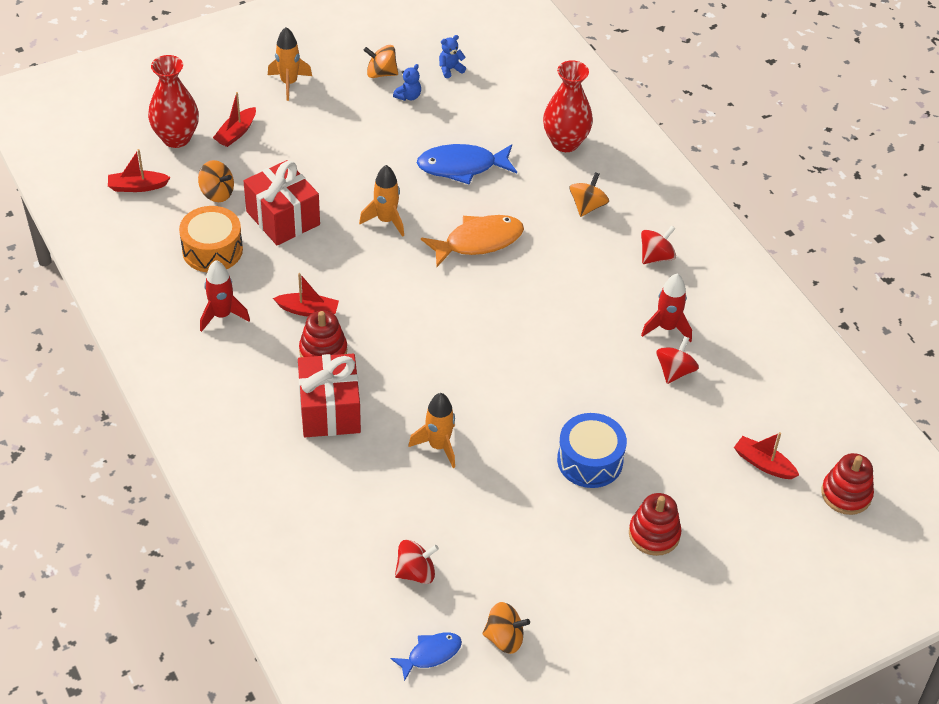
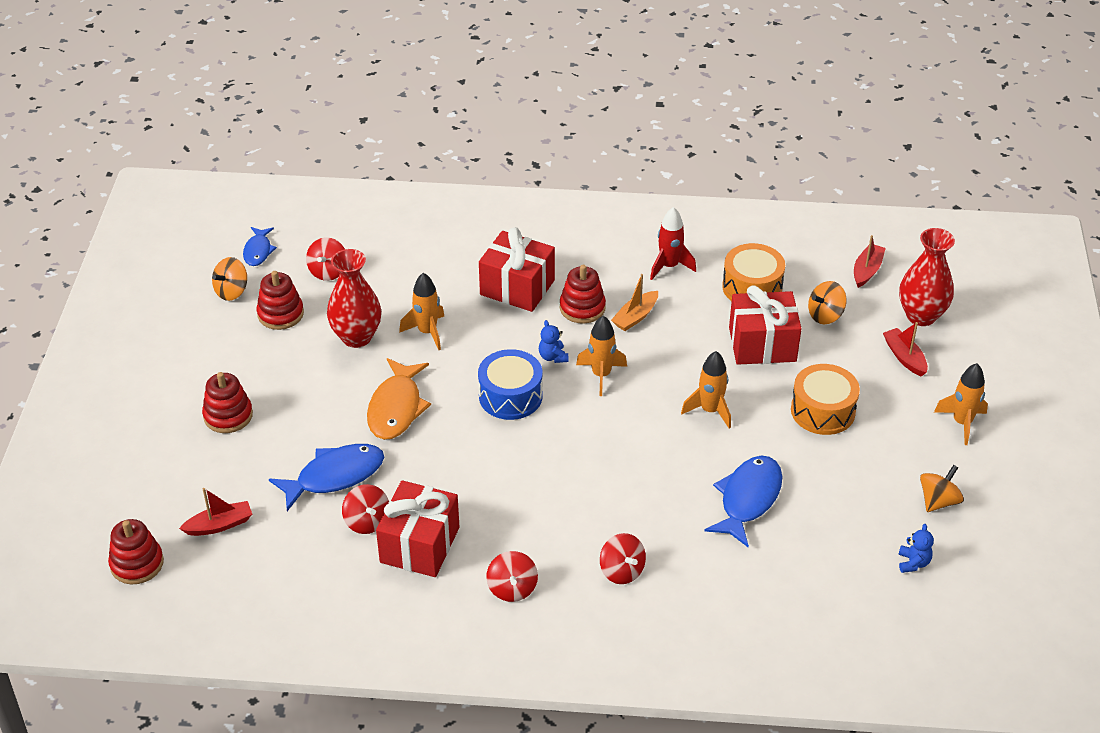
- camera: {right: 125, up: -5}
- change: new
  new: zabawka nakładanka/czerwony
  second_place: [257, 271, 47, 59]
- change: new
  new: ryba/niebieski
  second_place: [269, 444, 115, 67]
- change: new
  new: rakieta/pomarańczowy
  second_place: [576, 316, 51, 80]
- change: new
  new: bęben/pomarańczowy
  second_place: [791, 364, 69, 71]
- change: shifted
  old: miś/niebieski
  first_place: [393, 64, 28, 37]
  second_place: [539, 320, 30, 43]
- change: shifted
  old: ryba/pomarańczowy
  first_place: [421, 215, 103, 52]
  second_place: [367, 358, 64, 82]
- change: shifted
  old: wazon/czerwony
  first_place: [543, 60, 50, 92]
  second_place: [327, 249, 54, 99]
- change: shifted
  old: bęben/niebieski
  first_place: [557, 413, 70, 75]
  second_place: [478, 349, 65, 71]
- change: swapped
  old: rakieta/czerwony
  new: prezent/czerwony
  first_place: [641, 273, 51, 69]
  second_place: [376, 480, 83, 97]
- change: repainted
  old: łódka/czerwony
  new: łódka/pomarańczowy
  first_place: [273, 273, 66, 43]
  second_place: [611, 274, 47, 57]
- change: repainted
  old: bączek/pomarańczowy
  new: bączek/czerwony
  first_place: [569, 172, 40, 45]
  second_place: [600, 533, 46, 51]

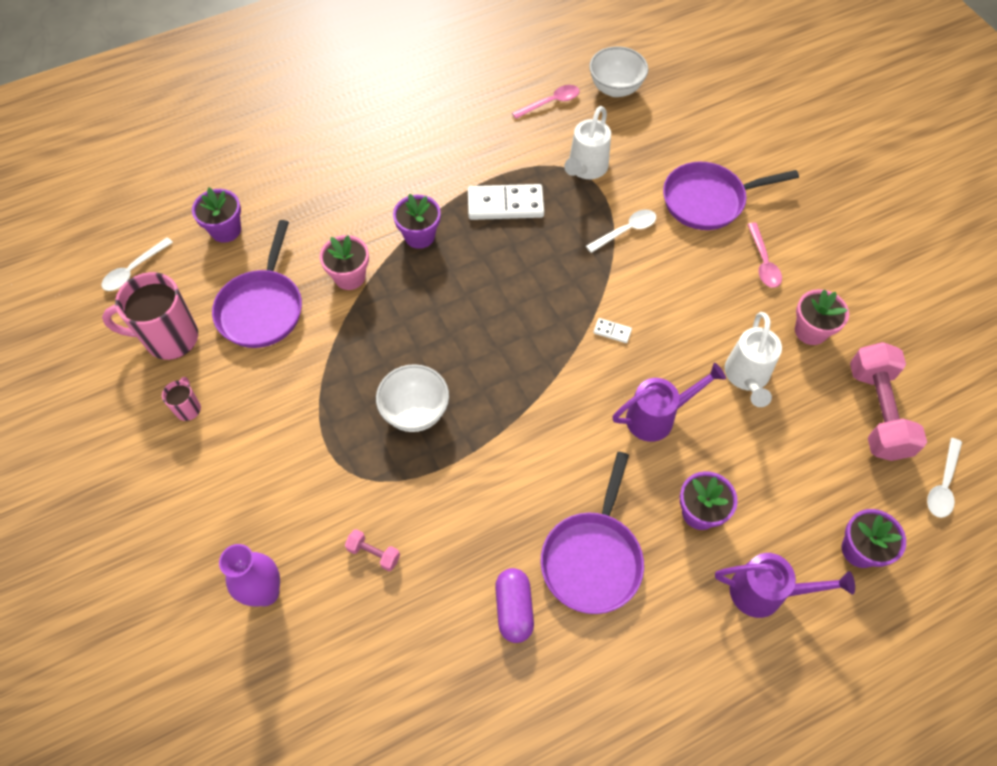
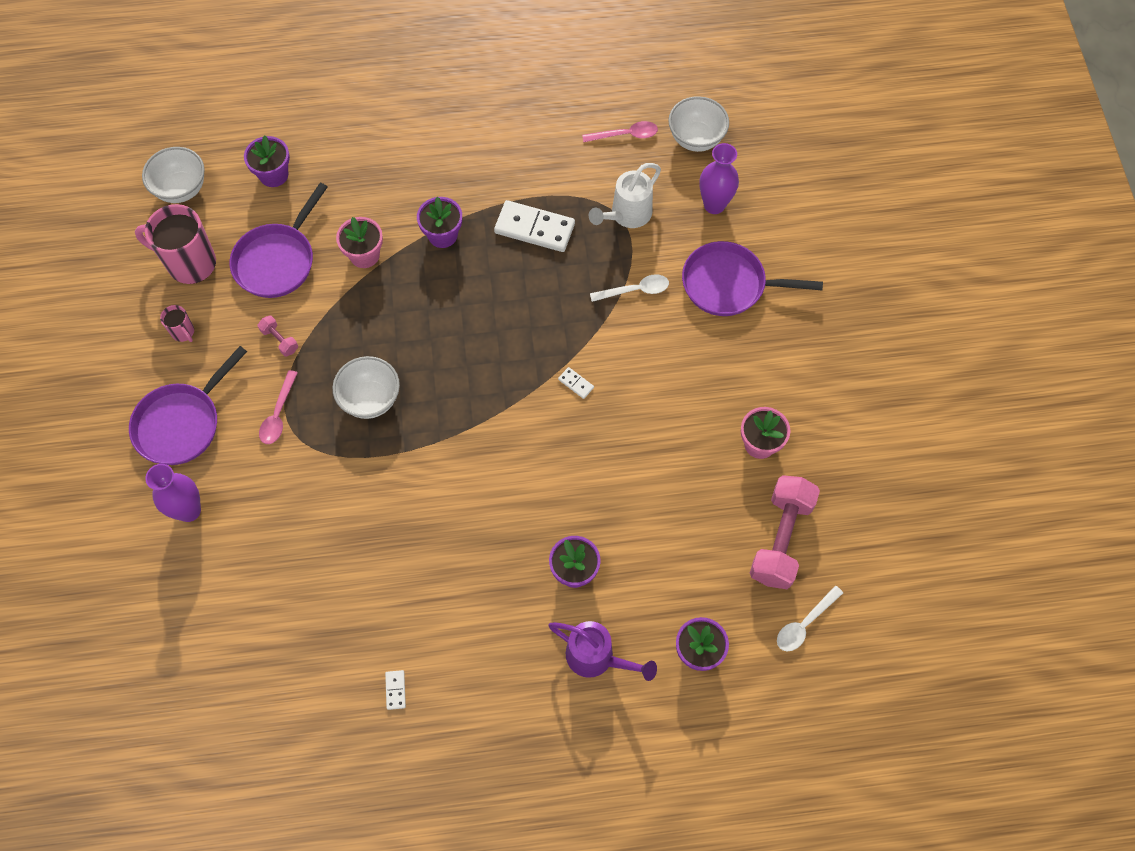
- camera: {right: 20, up: 5}
- change: gone
  old: kapsułka/fioletowy
  first_place: [495, 568, 39, 75]
- change: gone
  old: konewka/fioletowy
  first_place: [613, 363, 113, 79]
- change: gone
  old: konewka/biały
  first_place: [725, 312, 57, 95]
- change: new
  new: kostka domina/biały
  second_place: [385, 670, 21, 40]
- change: new
  new: wazon/fioletowy
  second_place: [699, 143, 40, 71]
- change: shifted
  old: hantel/różowy
  first_place: [345, 529, 55, 42]
  second_place: [258, 315, 40, 41]
- change: shifted
  old: patelnia/fioletowy
  first_place: [540, 452, 104, 162]
  second_place: [129, 346, 118, 119]
- change: shifted
  old: łyżka/różowy
  first_place: [747, 223, 35, 65]
  second_place: [259, 370, 39, 74]
- change: swapped
  old: łyżka/biały
  new: miska/biały
  first_place: [102, 237, 71, 54]
  second_place: [142, 147, 63, 56]
- change: rotated
  old: kubek/różowy
  first_place: [162, 377, 39, 44]
  second_place: [160, 305, 34, 37]
  degrees: 120

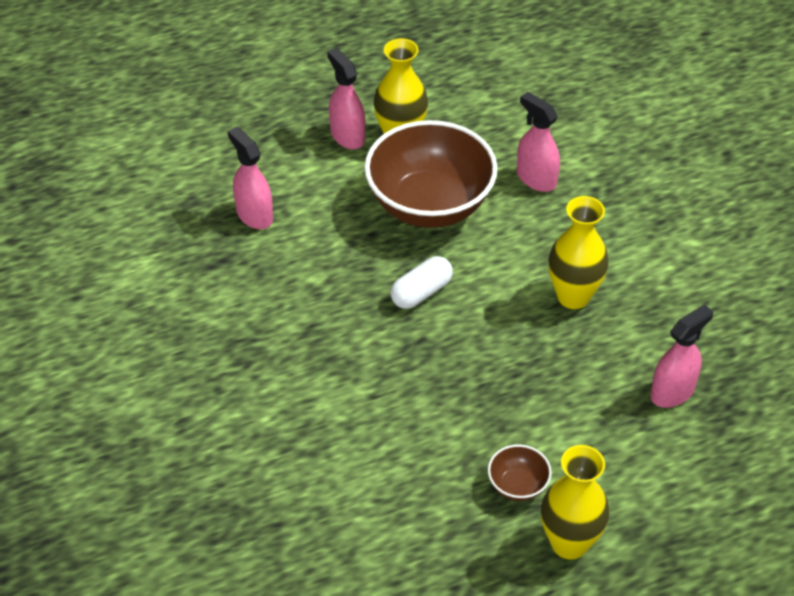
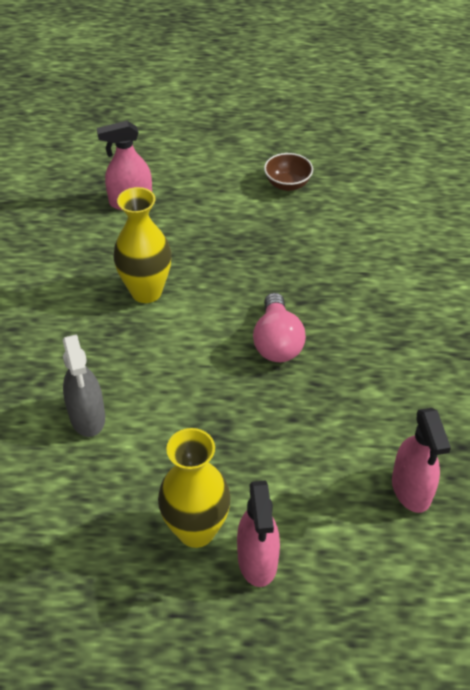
- camera: {right: -155, up: 0}
- change: gone
  old: miska/brązowy
  first_place: [364, 120, 134, 108]
- change: gone
  old: wazon/żółty
  first_place: [541, 445, 68, 115]
- change: swapped
  old: kapsułka/biały
  new: żarówka/różowy
  first_place: [390, 256, 63, 53]
  second_place: [253, 293, 53, 69]
- change: repainted
  old: spryskiwacz/różowy
  new: spryskiwacz/szary
  first_place: [517, 92, 43, 100]
  second_place: [63, 334, 42, 103]

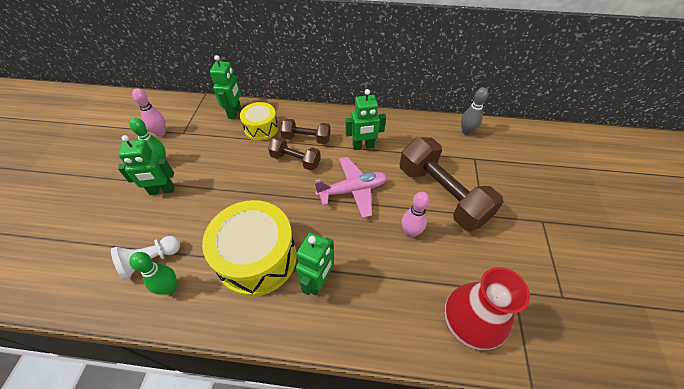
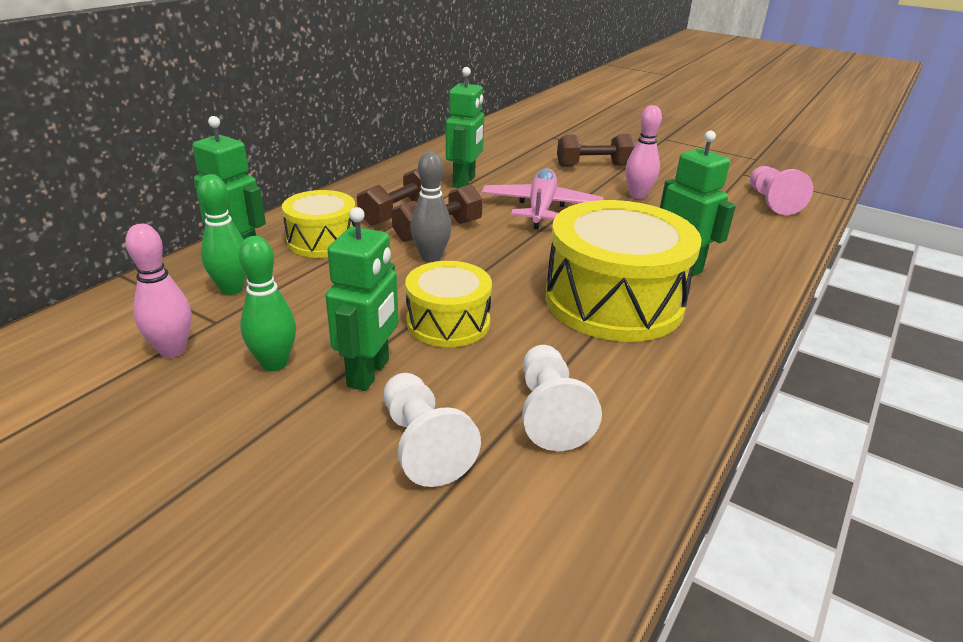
- camera: {right: -65, up: -20}
- change: new
  new: pionek/biały
  second_place: [383, 373, 98, 114]
- change: new
  new: bęben/żółty
  second_place: [405, 261, 87, 86]
- change: shifted
  old: kręgiel/zielony
  first_place: [129, 252, 48, 43]
  second_place: [197, 174, 49, 121]
- change: shifted
  old: kręgiel/szary
  first_place: [461, 87, 27, 48]
  second_place: [410, 152, 42, 111]
- change: swapped
  old: wazon/czerwony
  new: pionek/różowy
  first_place: [444, 267, 86, 83]
  second_place: [750, 166, 63, 49]
- change: scaled
  old: hantel/brązowy
  first_place: [400, 137, 103, 94]
  second_place: [557, 134, 78, 33]
  factor: 0.54

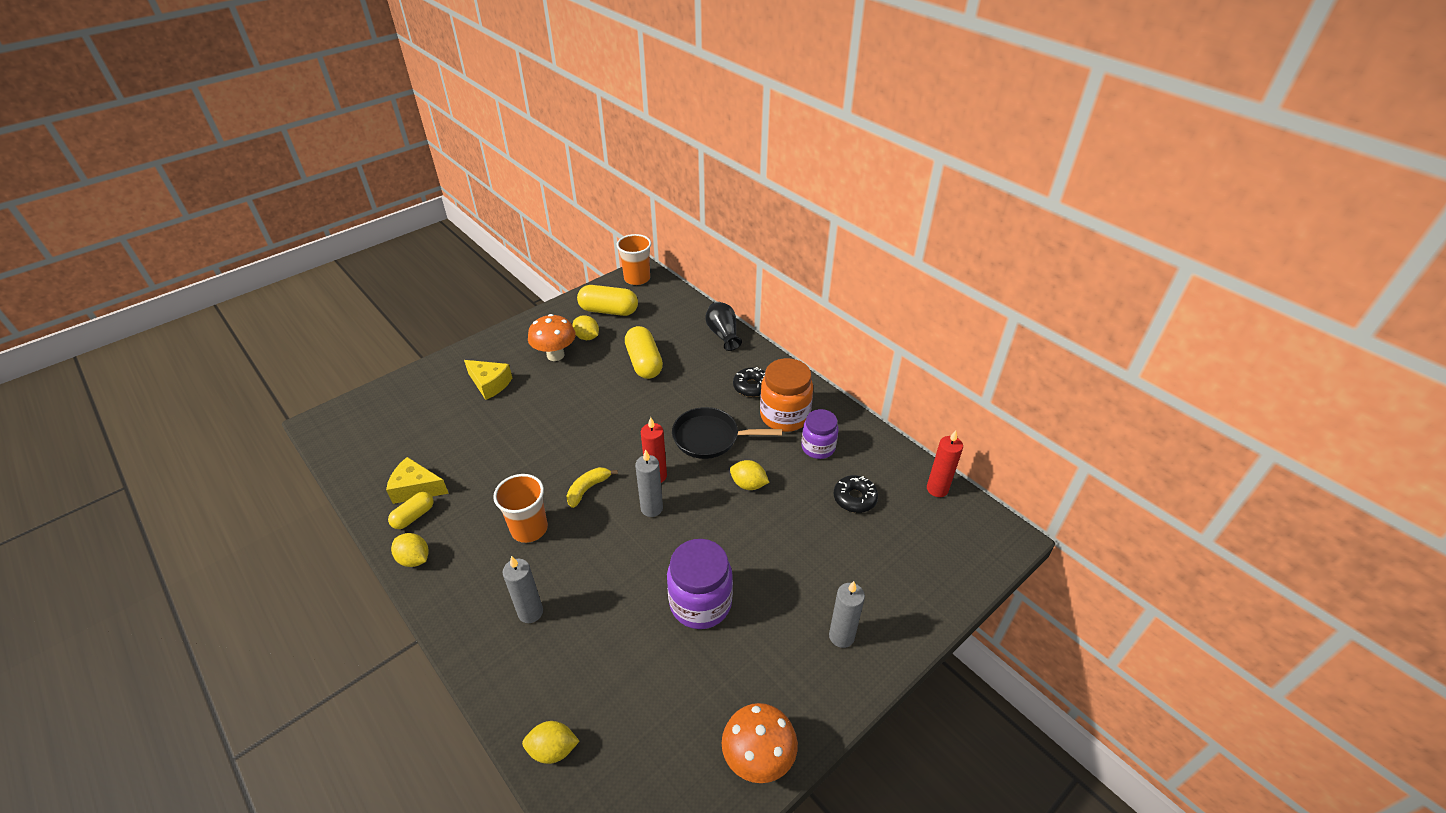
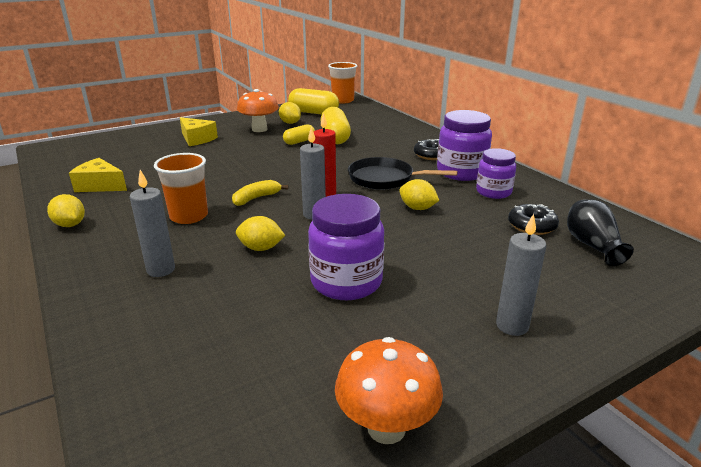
- camera: {right: 10, up: -15}
- change: gone
  old: świeca/czerwony
  first_place: [927, 430, 36, 67]
- change: shifted
  old: kapsułka/żółty
  first_place: [388, 492, 46, 37]
  second_place: [283, 124, 32, 21]
- change: shifted
  old: cytryna/żółty
  first_place: [522, 721, 57, 43]
  second_place: [236, 216, 49, 35]
- change: shifted
  old: wazon/czarny
  first_place: [705, 302, 37, 49]
  second_place: [567, 199, 67, 67]
- change: repainted
  old: słoik/pomarańczowy
  new: słoik/fioletowy
  first_place: [760, 358, 53, 74]
  second_place: [437, 110, 55, 71]

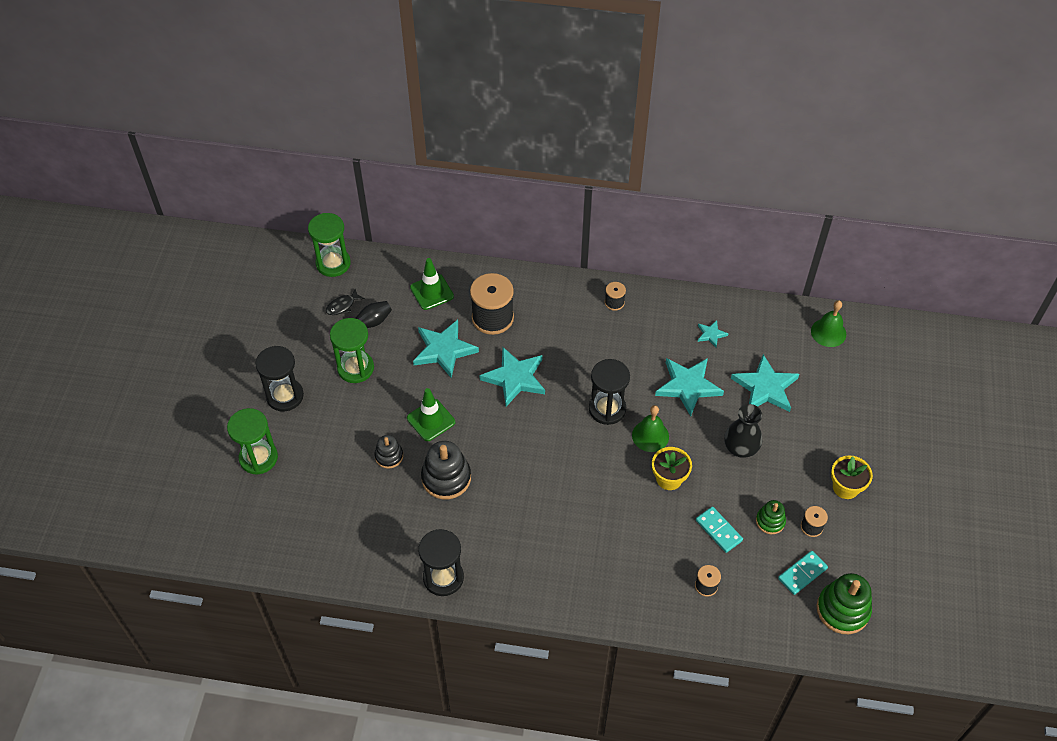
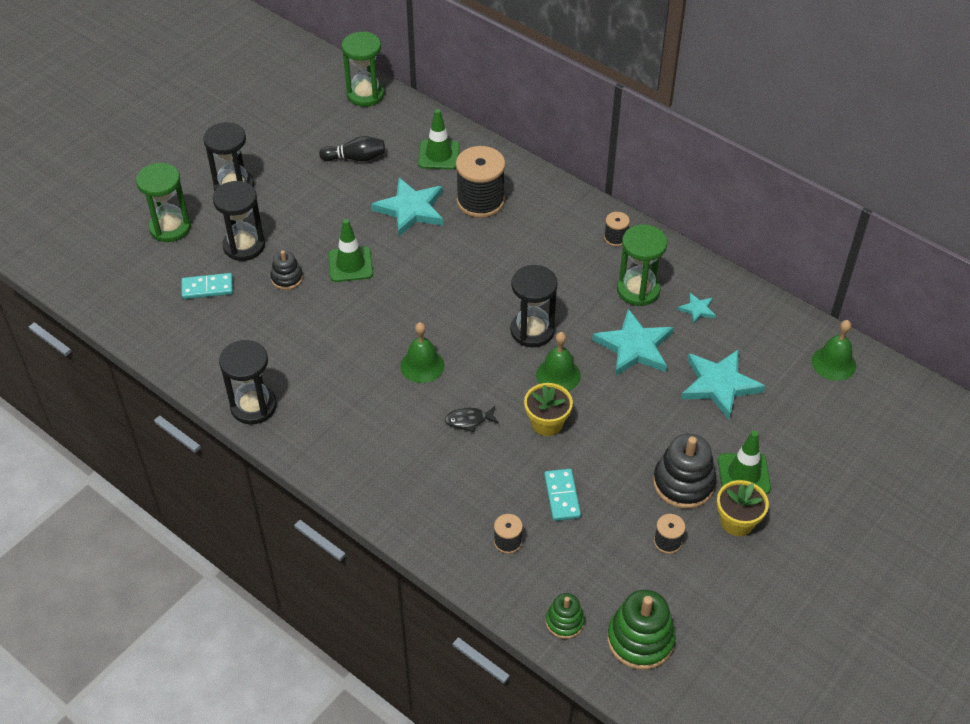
- camera: {right: 30, up: -5}
- change: gone
  old: gwiazda/turkusowy
  first_place: [479, 347, 66, 60]
- change: gone
  old: wazon/czarny
  first_place: [724, 404, 38, 54]
- change: new
  new: klepsydra/czarny
  second_place: [213, 181, 52, 80]
- change: new
  new: dzwonek/zielony
  second_place: [400, 322, 44, 61]
- change: new
  new: pachołek/zielony
  second_place: [718, 431, 53, 63]
- change: shifted
  old: ryba/czarny
  first_place: [326, 289, 39, 26]
  second_place: [445, 406, 54, 26]
- change: shifted
  old: klepsydra/zielony
  first_place: [330, 318, 44, 65]
  second_place: [617, 225, 50, 81]
- change: shifted
  old: zabawka nakładanka/czarny
  first_place: [421, 441, 50, 58]
  second_place: [653, 434, 64, 75]
- change: shifted
  old: zabawka nakładanka/zielony
  first_place: [756, 500, 30, 34]
  second_place: [546, 593, 39, 46]
- change: shifted
  old: kostka domina/turkusowy
  first_place: [778, 551, 50, 44]
  second_place: [182, 273, 51, 26]

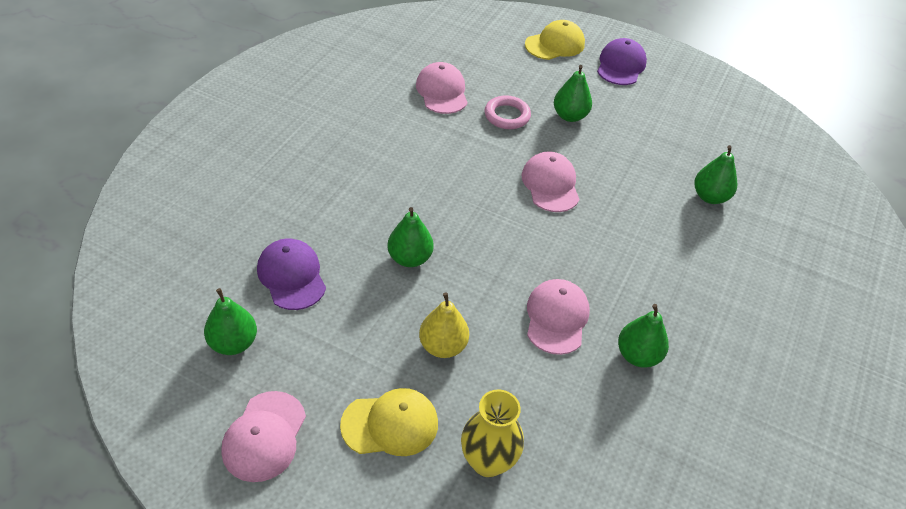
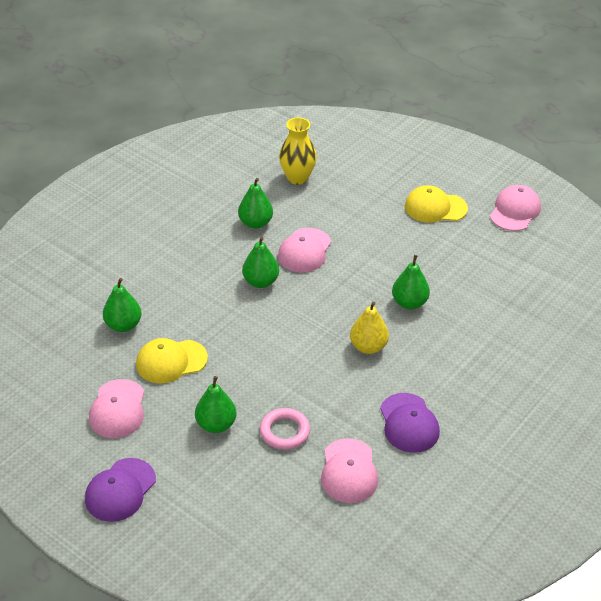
- camera: {right: -165, up: -5}
- change: shifted
  old: gruszka/zielony
  first_place: [204, 288, 53, 67]
  second_place: [242, 237, 37, 51]
- change: shifted
  old: czapka/fioletowy
  first_place: [257, 238, 69, 72]
  second_place: [380, 393, 60, 60]
- change: shifted
  old: gruszka/żółty
  first_place: [419, 292, 50, 66]
  second_place: [350, 302, 39, 52]
- change: shifted
  old: wazon/żółty
  first_place: [461, 389, 63, 88]
  second_place: [279, 117, 38, 68]
- change: shifted
  old: czapka/różowy
  first_place: [522, 151, 58, 61]
  second_place: [89, 379, 55, 59]
- change: shifted
  old: czapka/żółty
  first_place: [525, 20, 60, 40]
  second_place: [136, 338, 72, 46]

